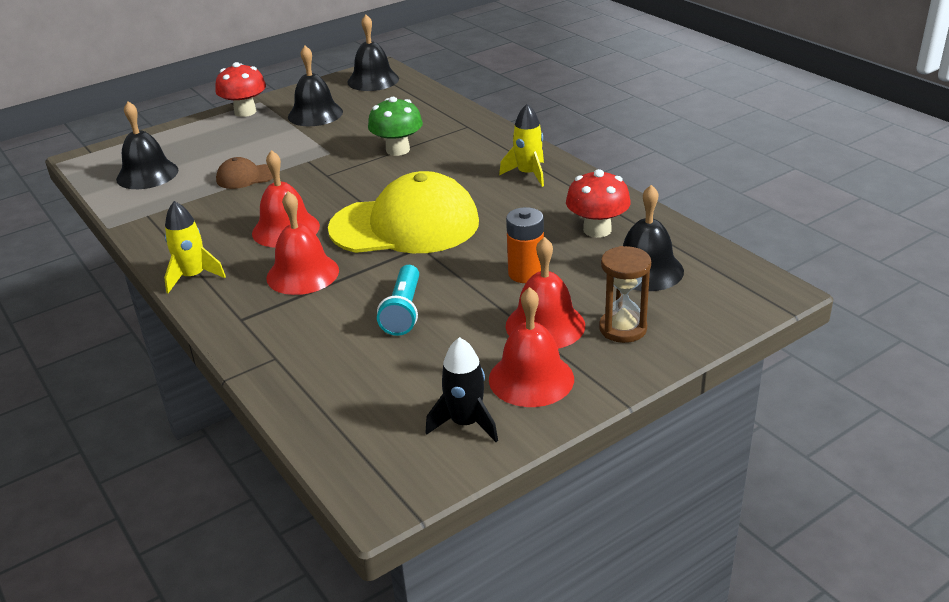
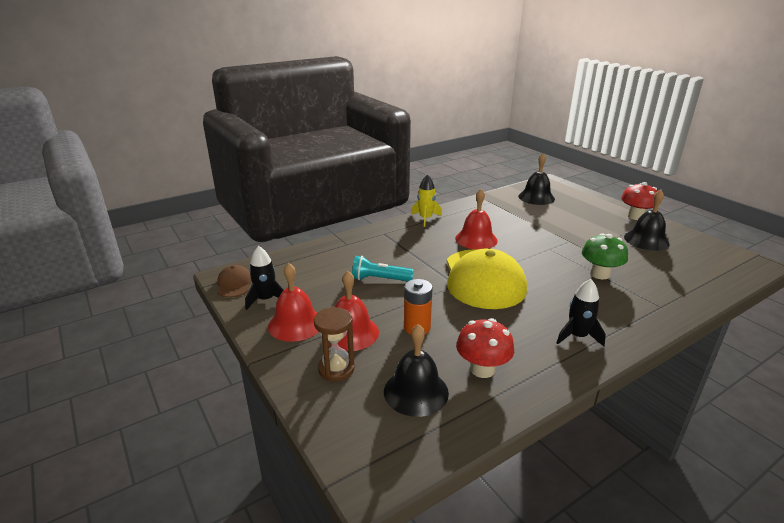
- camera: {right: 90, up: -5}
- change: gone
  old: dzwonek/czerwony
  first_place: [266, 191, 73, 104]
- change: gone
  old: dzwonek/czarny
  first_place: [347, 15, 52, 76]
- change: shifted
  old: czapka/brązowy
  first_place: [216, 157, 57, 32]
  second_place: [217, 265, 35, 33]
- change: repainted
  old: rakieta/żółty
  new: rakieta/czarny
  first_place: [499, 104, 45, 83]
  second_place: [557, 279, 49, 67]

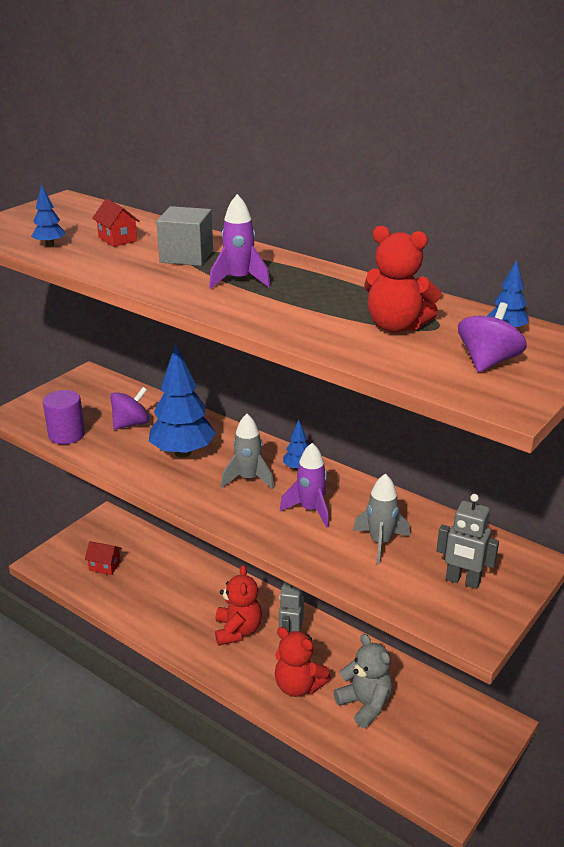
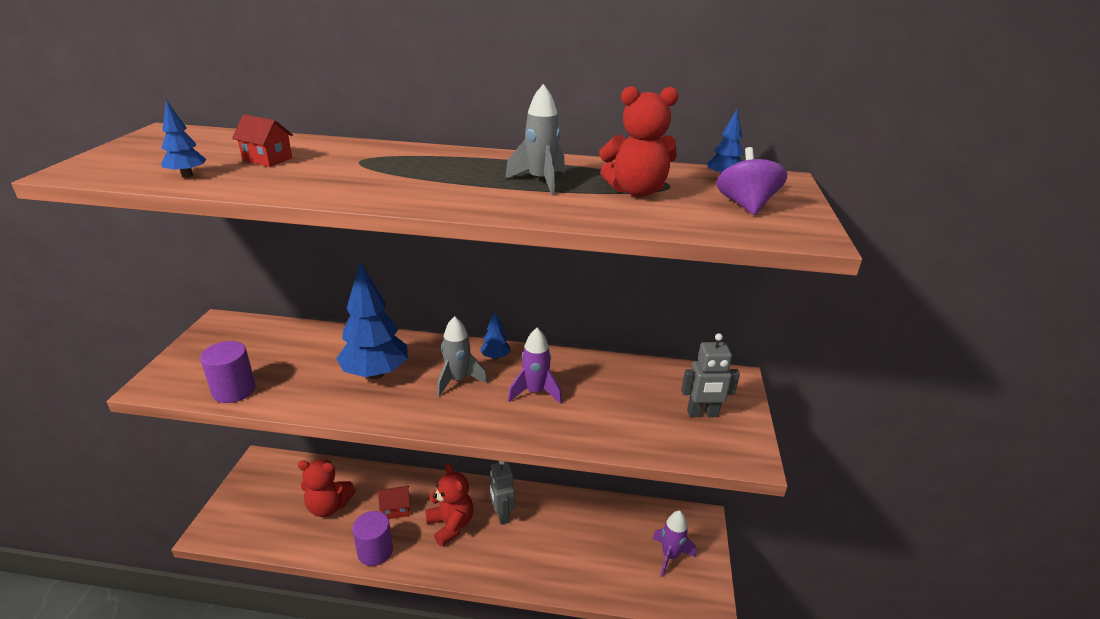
- camera: {right: -30, up: 0}
- change: gone
  old: bączek/fioletowy
  first_place: [110, 387, 40, 43]
- change: gone
  old: sześcian/szary
  first_place: [156, 206, 57, 60]
- change: gone
  old: miś/szary
  first_place: [334, 634, 58, 94]
- change: new
  new: walec/fioletowy
  second_place: [352, 511, 41, 55]
- change: shifted
  old: domek/czerwony
  first_place: [85, 541, 37, 34]
  second_place: [378, 486, 32, 33]
- change: shifted
  old: rakieta/fioletowy
  first_place: [209, 194, 61, 95]
  second_place: [653, 511, 44, 66]
- change: shifted
  old: miś/czerwony
  first_place: [275, 627, 56, 70]
  second_place: [298, 459, 58, 58]
- change: shifted
  old: rakieta/szary
  first_place: [353, 473, 57, 92]
  second_place: [505, 84, 60, 111]

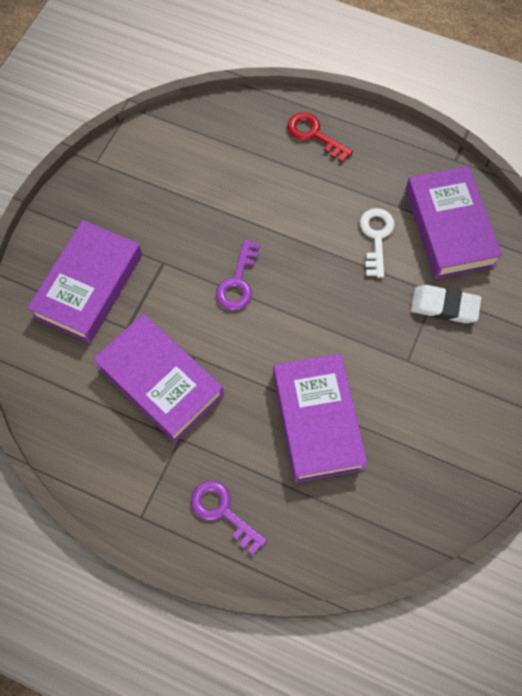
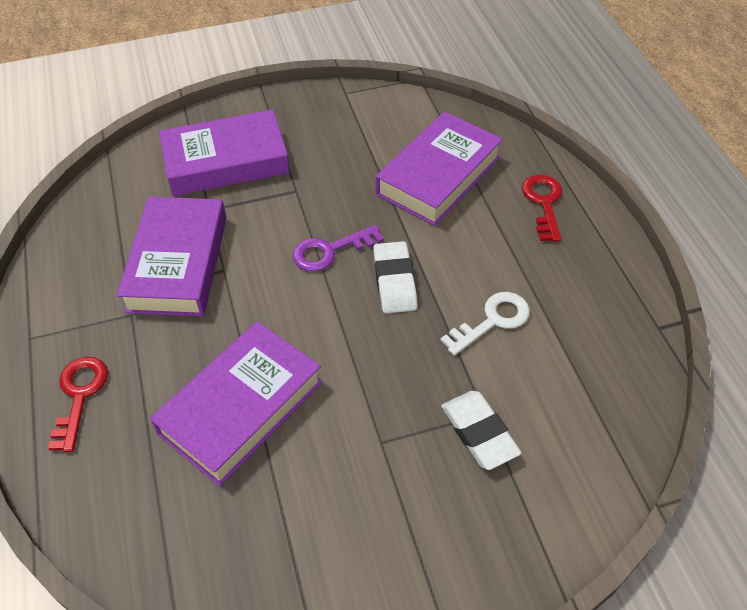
- camera: {right: 50, up: -15}
- change: new
  new: gumka do mazania/biały
  second_place: [373, 241, 45, 72]
- change: shifted
  old: książka/fioletowy
  first_place: [405, 166, 98, 113]
  second_place: [376, 112, 127, 114]
- change: repainted
  old: klucz/fioletowy
  new: klucz/czerwony
  first_place: [191, 481, 76, 74]
  second_place: [48, 357, 60, 95]

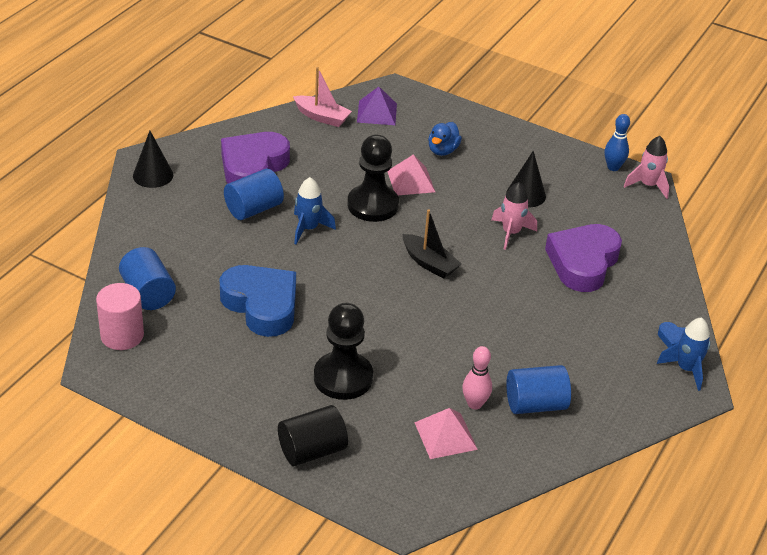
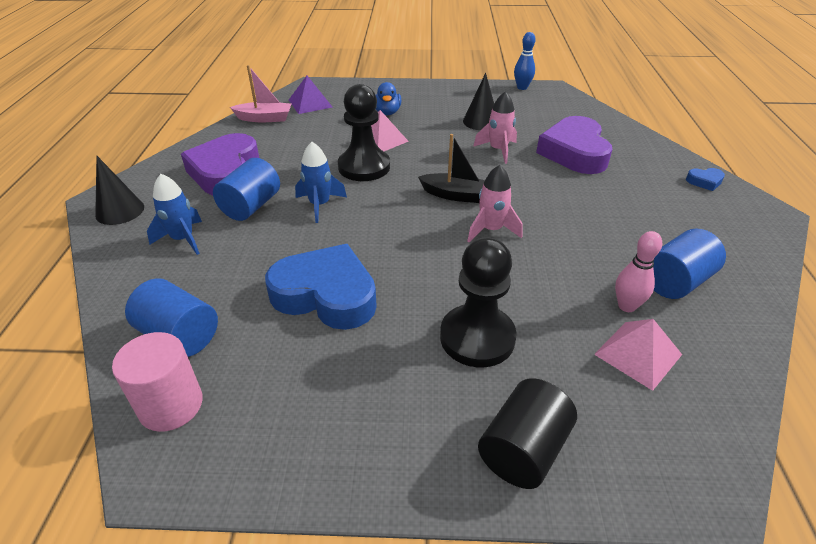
- camera: {right: -25, up: 0}
- change: shifted
  old: rakieta/różowy
  first_place: [623, 136, 46, 63]
  second_place: [467, 165, 55, 77]
- change: shifted
  old: rakieta/niebieski
  first_place: [657, 317, 54, 74]
  second_place: [147, 174, 55, 81]

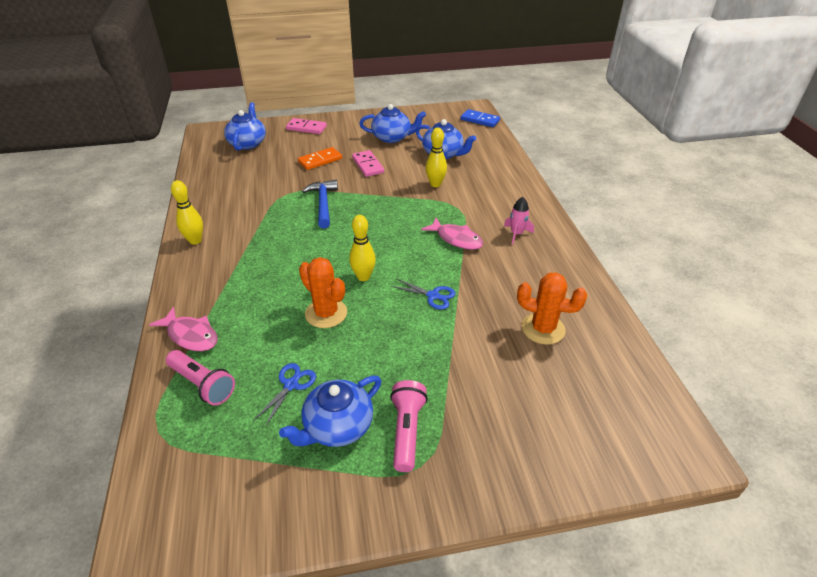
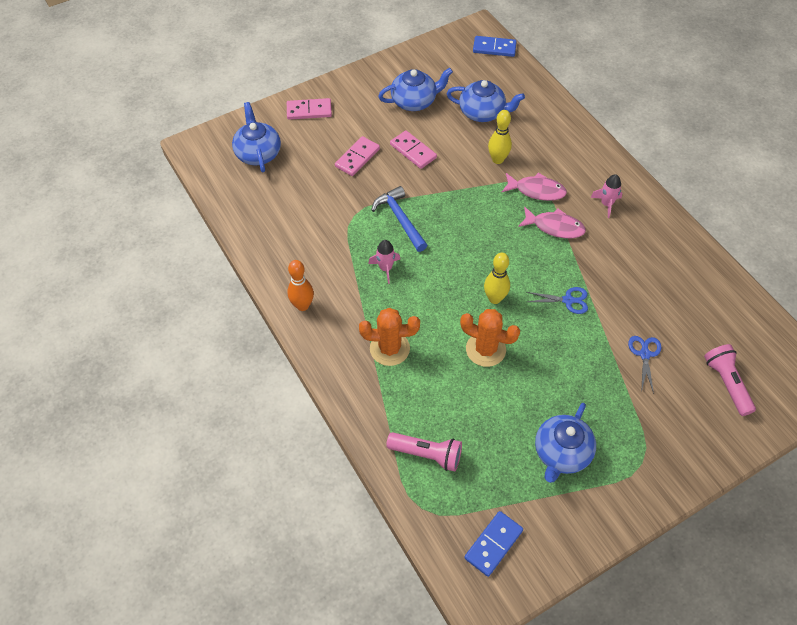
- camera: {right: -20, up: 15}
- change: new
  new: rakieta/różowy
  second_place: [368, 240, 32, 44]
- change: new
  new: kostka domina/niebieski
  second_place: [464, 511, 59, 66]
- change: shifted
  old: ryba/różowy
  first_place: [149, 307, 69, 44]
  second_place: [502, 172, 65, 29]
- change: shifted
  old: nożyczki/niebieski
  first_place: [253, 363, 63, 63]
  second_place: [628, 336, 34, 58]
- change: shifted
  old: latarka/różowy
  first_place: [390, 380, 38, 92]
  second_place: [704, 344, 52, 72]
- change: shifted
  old: kaktus/pomarańczowy
  first_place: [517, 273, 70, 72]
  second_place: [359, 308, 61, 58]
- change: repainted
  old: kręgiel/żółty
  new: kręgiel/pomarańczowy
  first_place: [171, 180, 32, 65]
  second_place: [287, 260, 27, 51]
- change: repainted
  old: kostka domina/pomarańczowy
  new: kostka domina/różowy
  first_place: [298, 147, 44, 23]
  second_place: [335, 136, 45, 40]

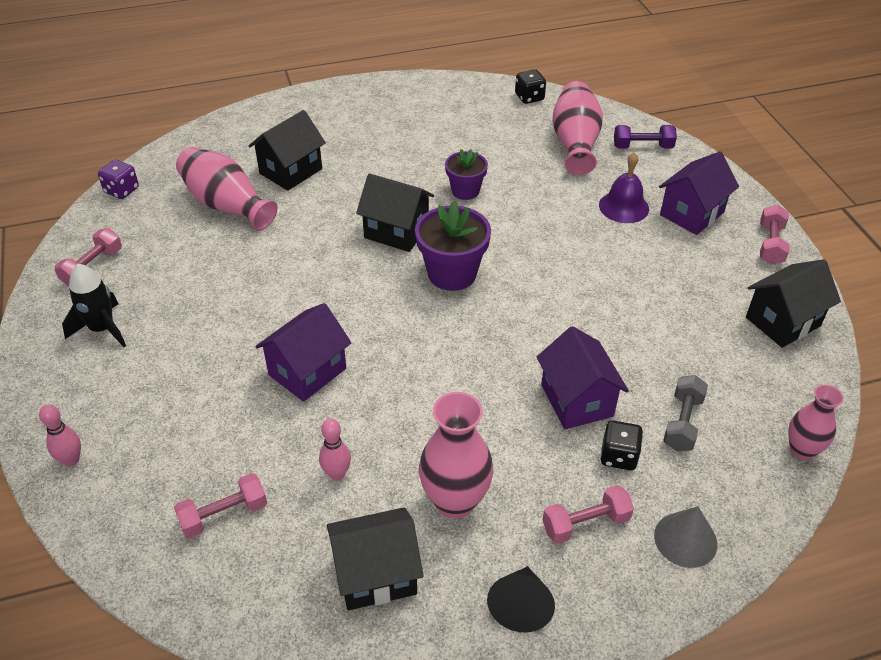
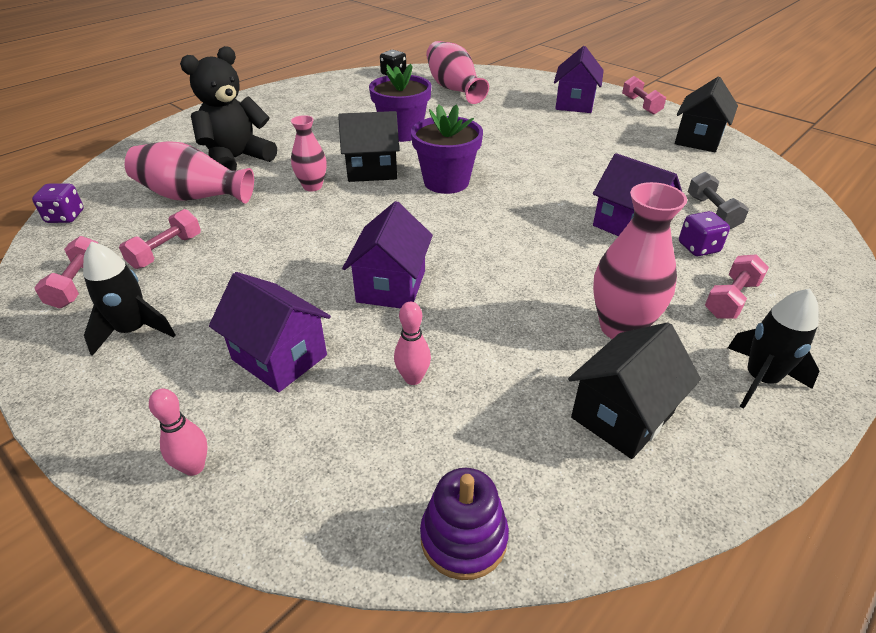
- camera: {right: -30, up: -5}
- change: gone
  old: dzwonek/fioletowy
  first_place: [599, 152, 50, 71]
- change: gone
  old: hantel/fioletowy
  first_place: [614, 125, 63, 24]
- change: gone
  old: stożek/szary
  first_place: [654, 506, 63, 62]
- change: new
  new: domek/fioletowy
  second_place: [209, 272, 122, 120]
- change: new
  new: zabawka nakładanka/fioletowy
  second_place: [420, 468, 89, 112]
- change: shifted
  old: hantel/różowy
  first_place: [174, 473, 93, 65]
  second_place: [119, 209, 82, 60]
- change: shifted
  old: kręgiel/różowy
  first_place: [319, 419, 32, 61]
  second_place: [394, 302, 37, 83]
- change: shifted
  old: wazon/różowy
  first_place: [788, 385, 56, 75]
  second_place: [291, 115, 36, 76]
- change: swapped
  old: domek/czarny
  new: miś/czarny
  first_place: [249, 110, 77, 81]
  second_place: [180, 46, 97, 125]
- change: swapped
  old: stożek/czarny
  new: rakieta/czarny
  first_place: [487, 566, 68, 66]
  second_place: [728, 289, 92, 120]
- change: repainted
  old: kostka do gry/czarny
  new: kostka do gry/fioletowy
  first_place: [600, 420, 43, 50]
  second_place: [679, 211, 51, 45]
- change: scaled
  old: doniczka/fioletowy
  first_place: [445, 149, 43, 51]
  second_place: [369, 64, 63, 78]
  factor: 1.59

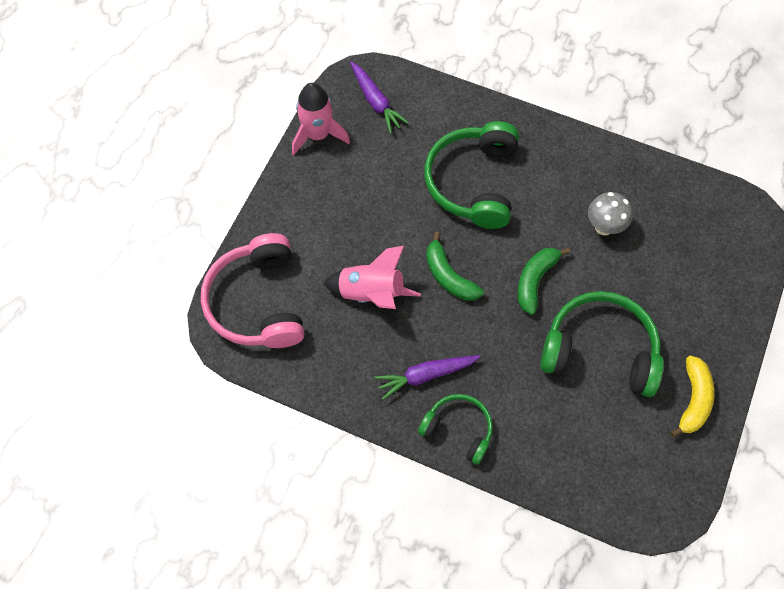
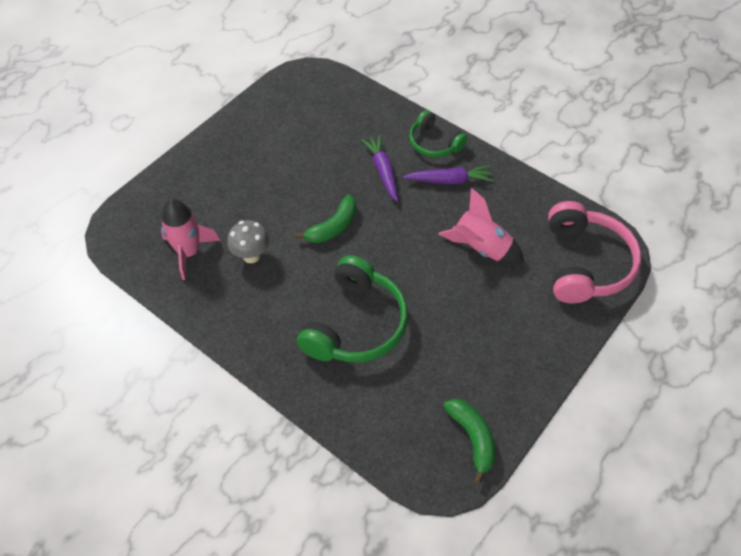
- camera: {right: -165, up: -10}
- change: gone
  old: słuchawki/zielony
  first_place: [540, 291, 124, 106]
- change: gone
  old: banan/żółty
  first_place: [670, 355, 44, 83]
- change: shifted
  old: rakieta/różowy
  first_place: [292, 83, 58, 72]
  second_place: [161, 199, 59, 81]
- change: shifted
  old: marchewka/fioletowy
  first_place: [350, 61, 59, 72]
  second_place: [361, 135, 37, 67]
- change: shifted
  old: banan/zielony
  first_place: [426, 232, 58, 69]
  second_place: [443, 399, 53, 85]

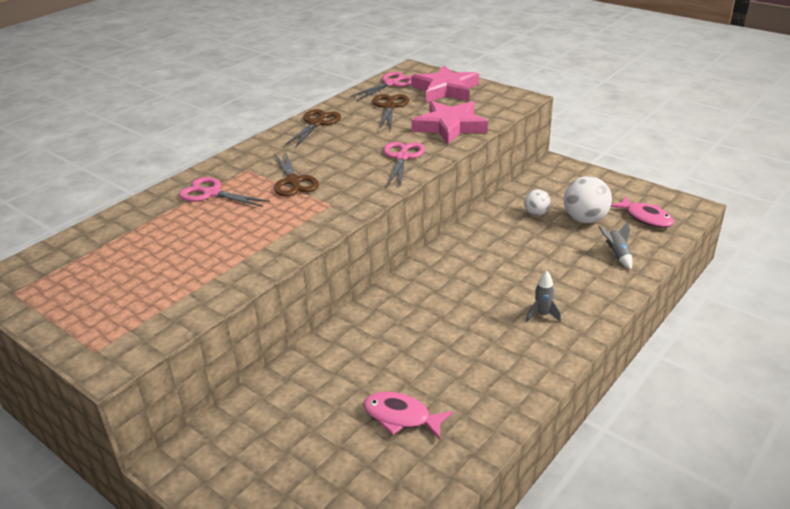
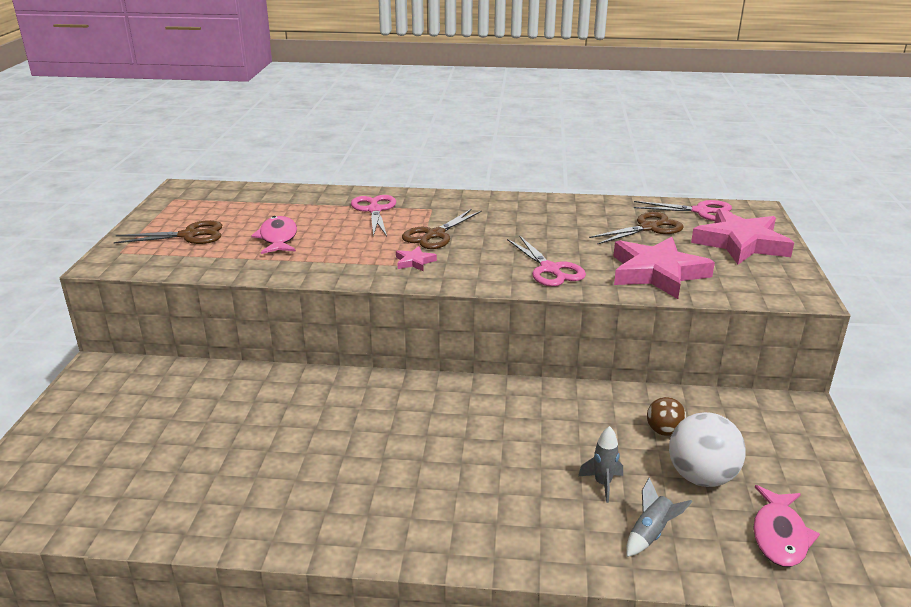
- camera: {right: 55, up: -5}
- change: new
  new: gwiazda/różowy
  second_place: [396, 246, 41, 25]
- change: shifted
  old: nożyczki/brązowy
  first_place: [285, 109, 56, 39]
  second_place: [114, 220, 108, 24]
- change: shifted
  old: ryba/różowy
  first_place: [363, 392, 90, 48]
  second_place: [251, 216, 46, 38]
- change: shifted
  old: rakieta/szary
  first_place: [526, 271, 35, 51]
  second_place: [578, 426, 45, 77]
- change: repainted
  old: piłka/biały
  new: piłka/brązowy
  first_place: [524, 189, 27, 27]
  second_place: [647, 397, 40, 39]
- change: rotated
  old: nożyczki/różowy
  first_place: [383, 142, 42, 43]
  second_place: [507, 235, 79, 52]
  degrees: 90

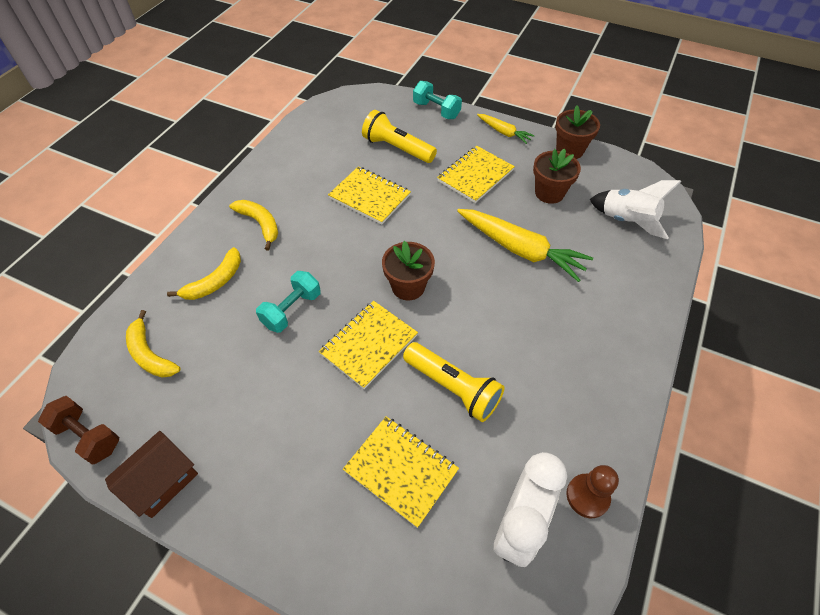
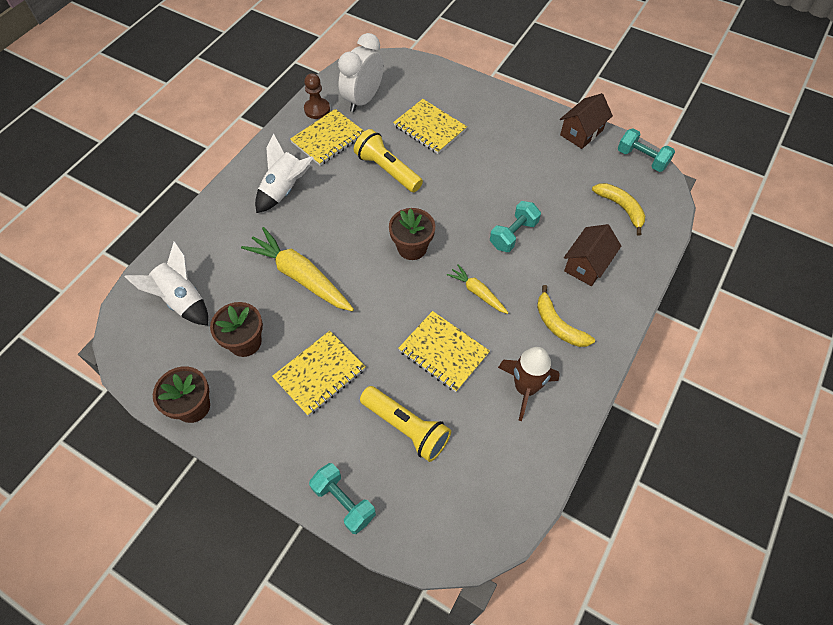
- camera: {right: -175, up: 5}
- change: new
  new: rakieta/biały
  second_place: [255, 133, 58, 80]
- change: new
  new: rakieta/brązowy
  second_place: [498, 347, 62, 74]
- change: shifted
  old: zeszyt/żółty
  first_place: [319, 301, 99, 88]
  second_place: [290, 109, 75, 57]
- change: shifted
  old: marchewka/żółty
  first_place: [477, 114, 58, 30]
  second_place: [447, 264, 61, 50]
- change: swapped
  old: banan/żółty
  new: domek/brązowy
  first_place: [167, 247, 74, 53]
  second_place: [564, 224, 57, 62]
- change: repainted
  old: hantel/brązowy
  new: hantel/turkusowy
  first_place: [38, 396, 81, 69]
  second_place: [618, 129, 57, 43]

